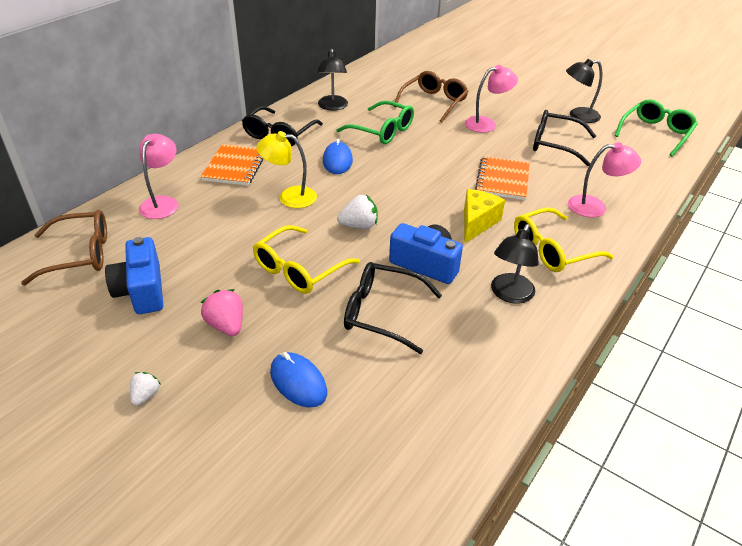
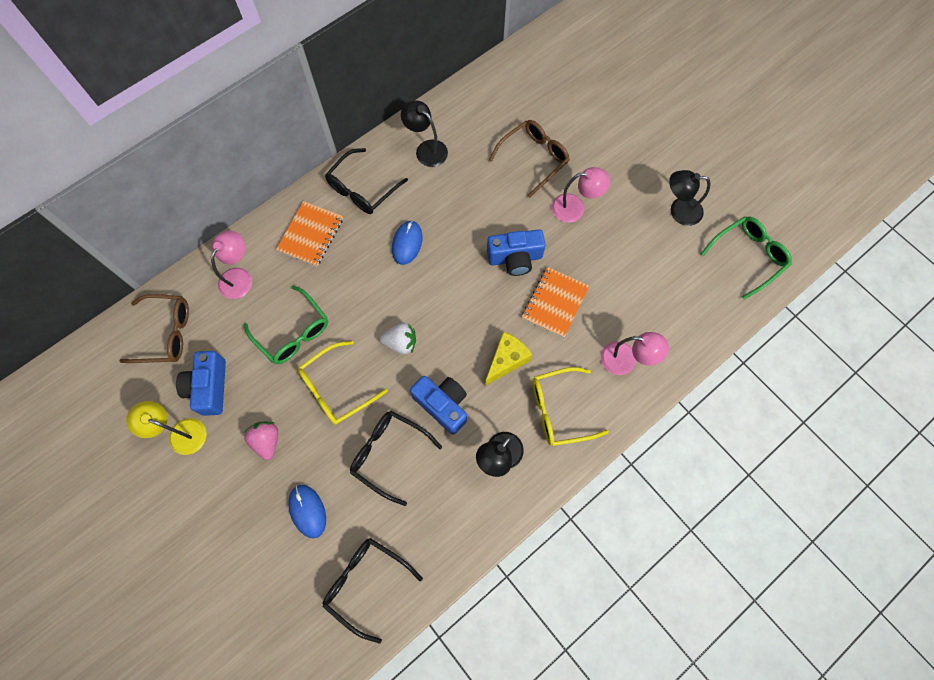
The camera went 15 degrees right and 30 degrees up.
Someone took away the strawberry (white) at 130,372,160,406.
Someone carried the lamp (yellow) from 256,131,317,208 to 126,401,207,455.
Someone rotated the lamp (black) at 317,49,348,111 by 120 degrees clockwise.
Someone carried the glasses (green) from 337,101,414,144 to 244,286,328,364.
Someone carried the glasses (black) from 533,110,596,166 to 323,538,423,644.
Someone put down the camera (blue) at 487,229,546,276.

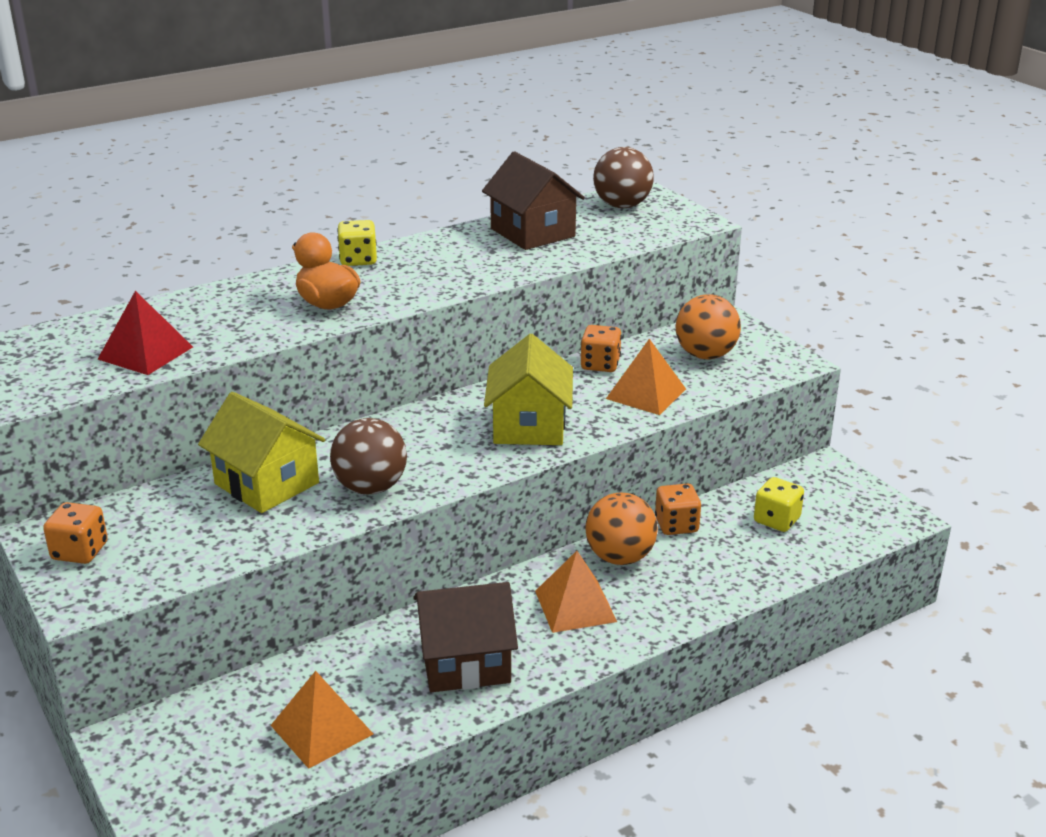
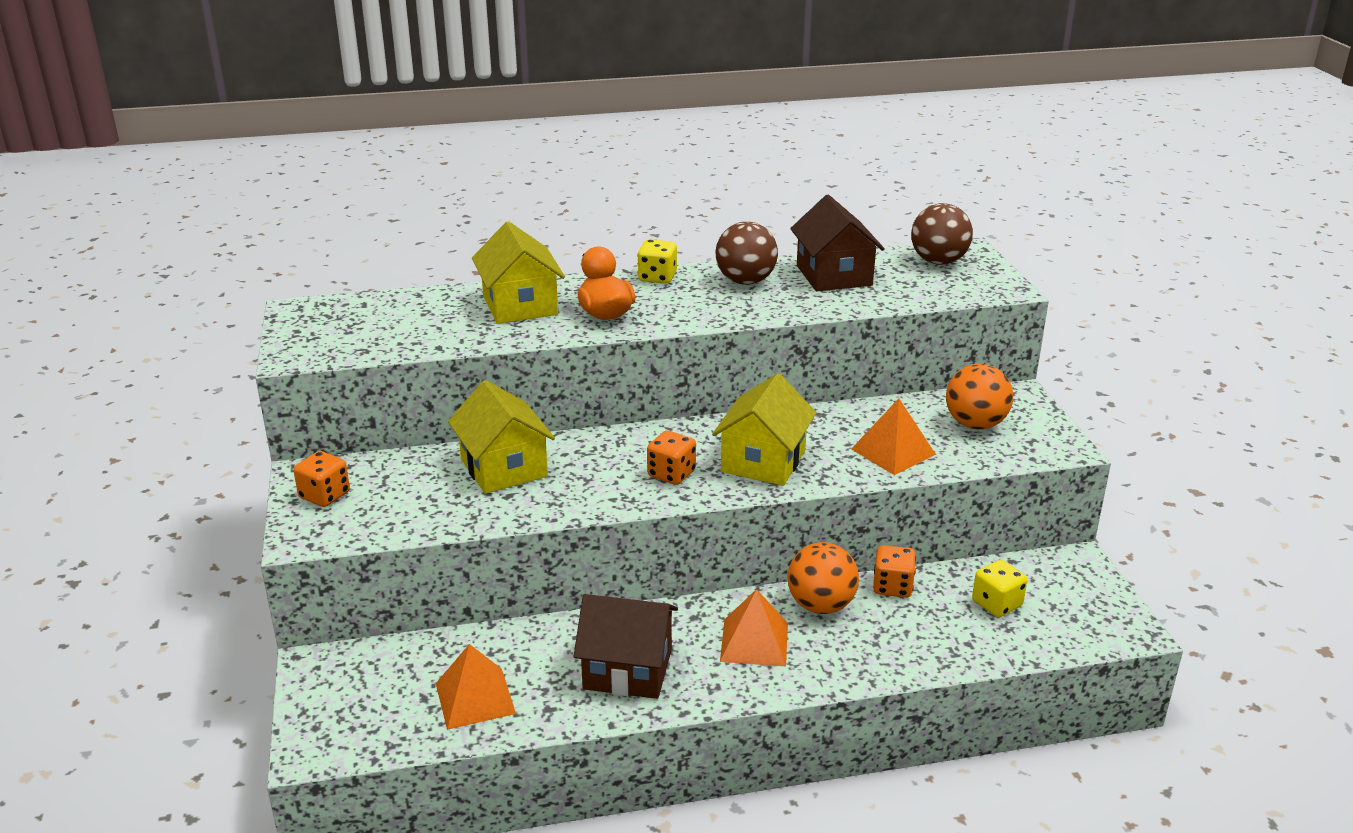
The camera went 20 degrees right and 0 degrees up.
Someone took away the pyramid (red) at 98,291,193,375.
Someone carried the ball (brown) from 330,418,407,494 to 715,222,778,285.
Someone carried the dice (orange) from 581,325,622,372 to 647,430,696,485.
Someone put down the house (yellow) at 472,221,565,324.

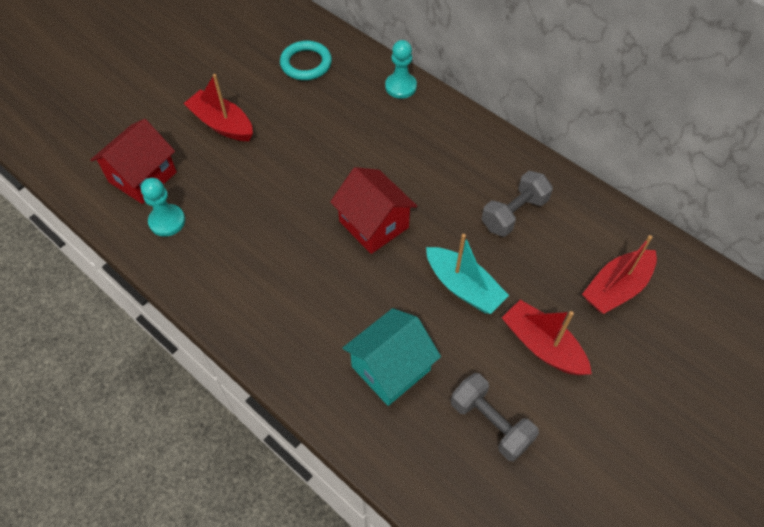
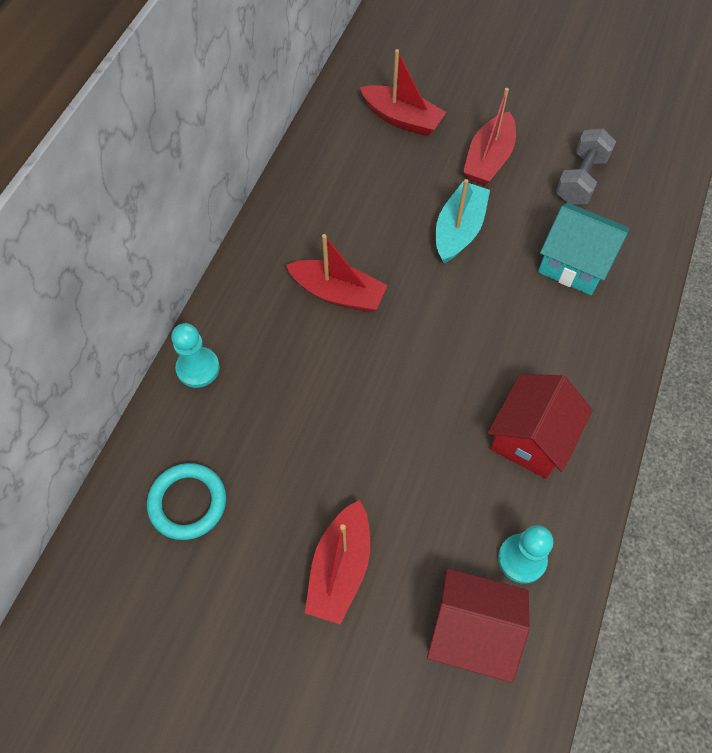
The camera went 110 degrees left and 5 degrees up.
Someone carried the house (red) from 330,167,417,254 to 488,374,593,479.
Someone took away the dumbbell (grey) at 482,171,553,237.
Someone put down the boat (red) at 286,234,388,312.

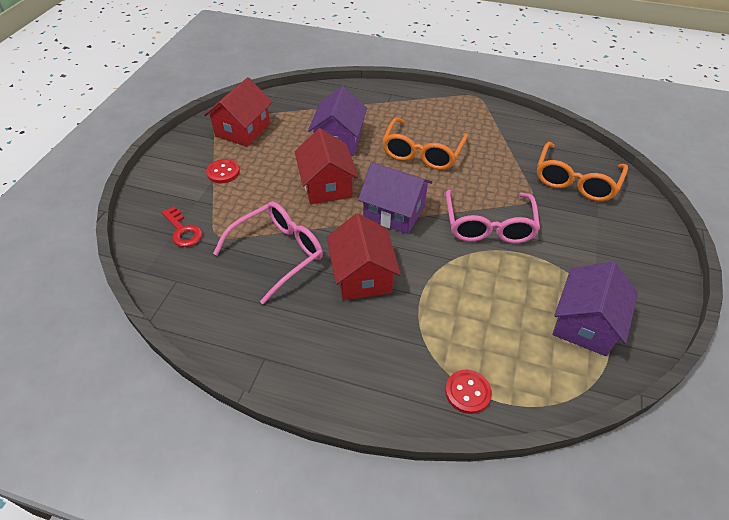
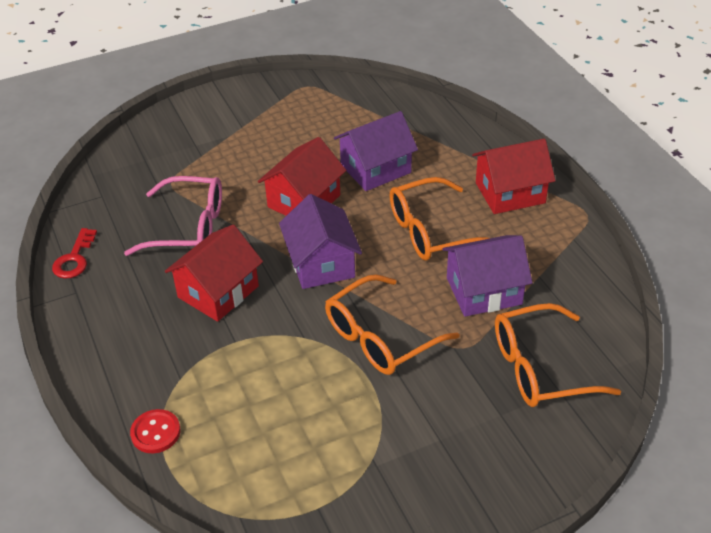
The camera went 50 degrees right and 5 degrees down.
Someone carried the key (red) from 162,206,203,247 to 52,228,97,279.
Someone carried the house (red) from 204,77,272,147 to 472,139,555,214.
Someone took away the button (red) at 206,159,240,183.
Someone repainted the glasses (pink) at 446,190,540,244, which became the glasses (orange) at 325,275,460,375.
Someone carried the house (purple) from 552,262,638,356 to 442,235,533,317.

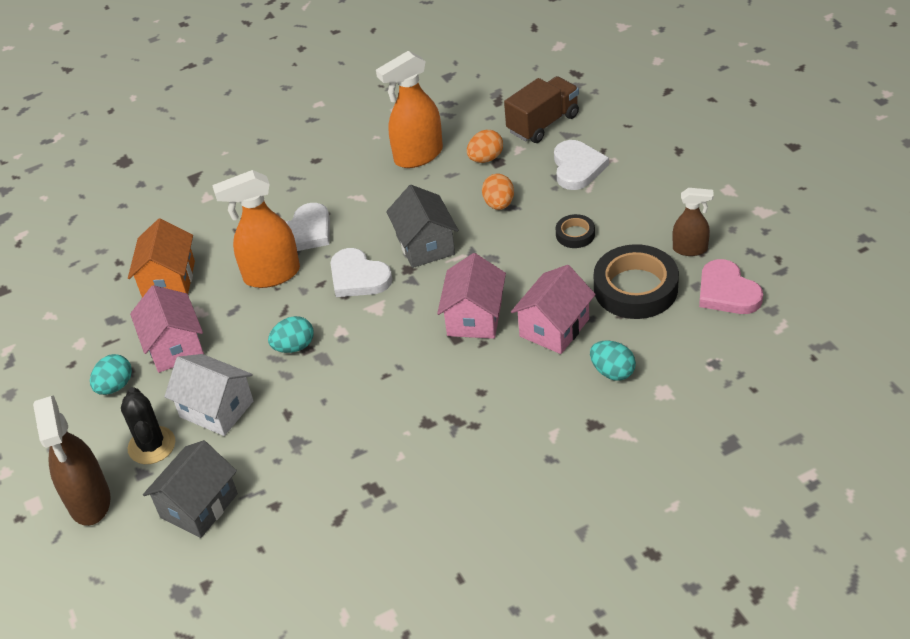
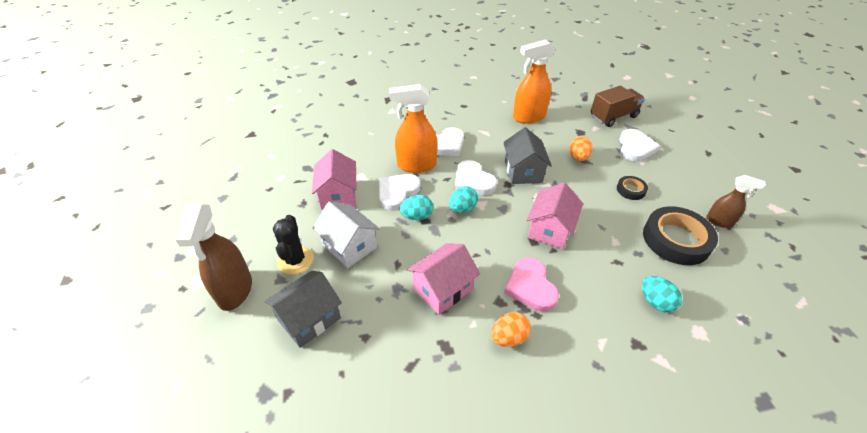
The camera went 10 degrees right and 0 degrees up.
Someone carried the egg (turquoise) from 90,354,132,395 to 449,186,478,213.
Someone took away the house (orange) at 128,219,195,298.
Someone carried the egg (orange) from 467,130,503,163 to 491,312,531,347.
Someone carried the house (pink) from 511,265,596,354 to 407,244,480,315.
Someone carried the heart (pink) from 699,259,763,314 to 504,257,559,312.
Someone put down the heart (white) at 379,174,421,211.

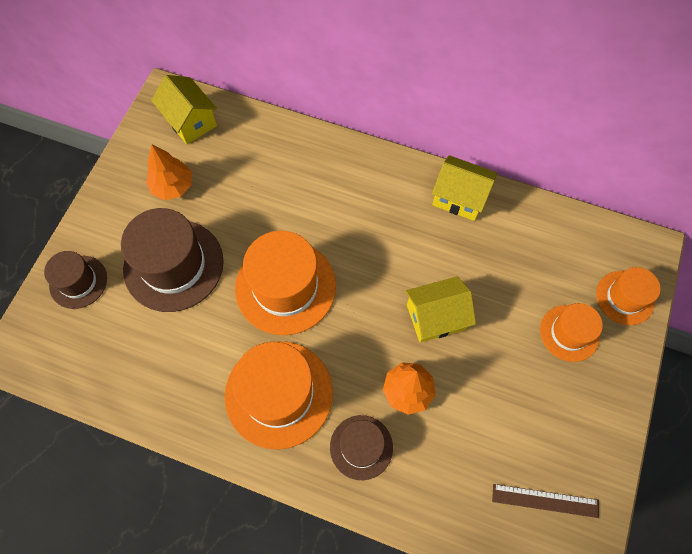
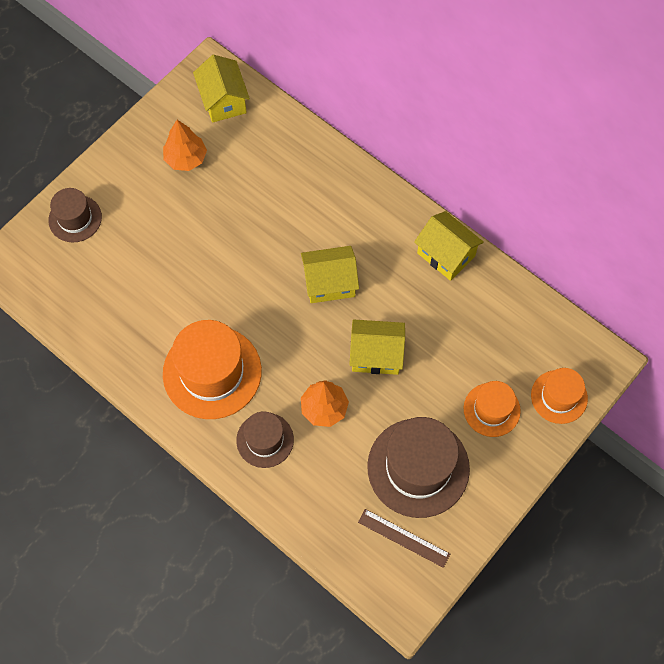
The camera went 20 degrees right and 0 degrees up.
Someone carried the hat (brown) from 121,208,224,312 to 367,417,470,518.
Someone took away the hat (orange) at 235,231,336,335.
Someone put down the house (yellow) at 301,246,359,303.

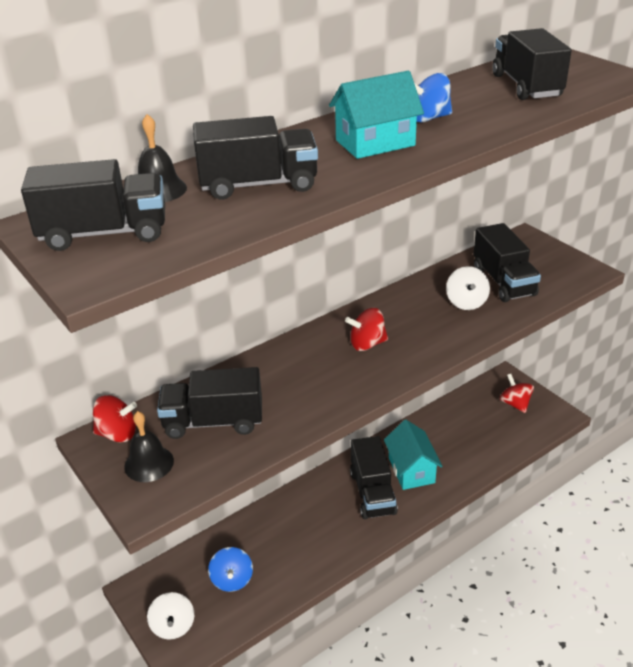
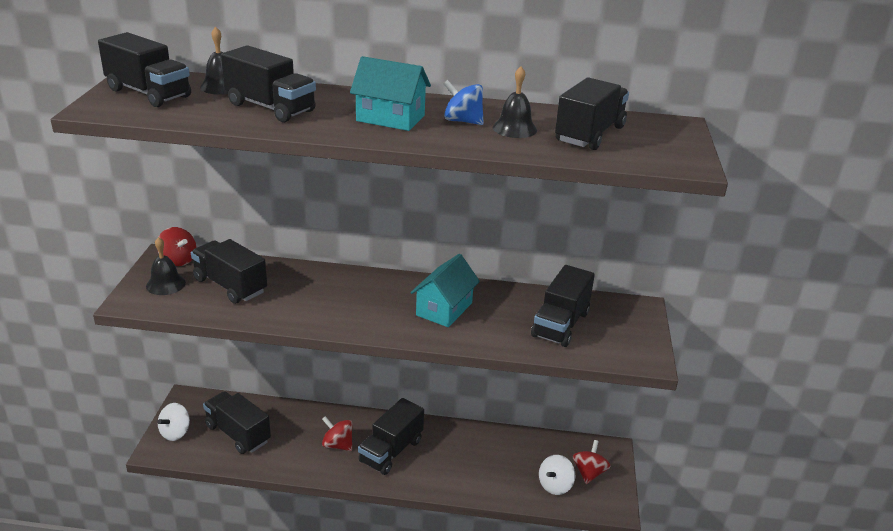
The camera went 40 degrees right and 5 degrees down.
Someone swapped the spinning top (blue) at 208,547,253,592 for the truck (black) at 203,391,271,454.
Someone carried the spinning top (red) from 345,308,388,351 to 322,416,353,451.
Someone carried the house (turquoise) from 384,420,443,490 to 411,254,480,327.
Someone carried the spinning top (white) from 446,266,490,310 to 539,455,575,495.
Someone put down the bell (black) at 493,66,537,138.

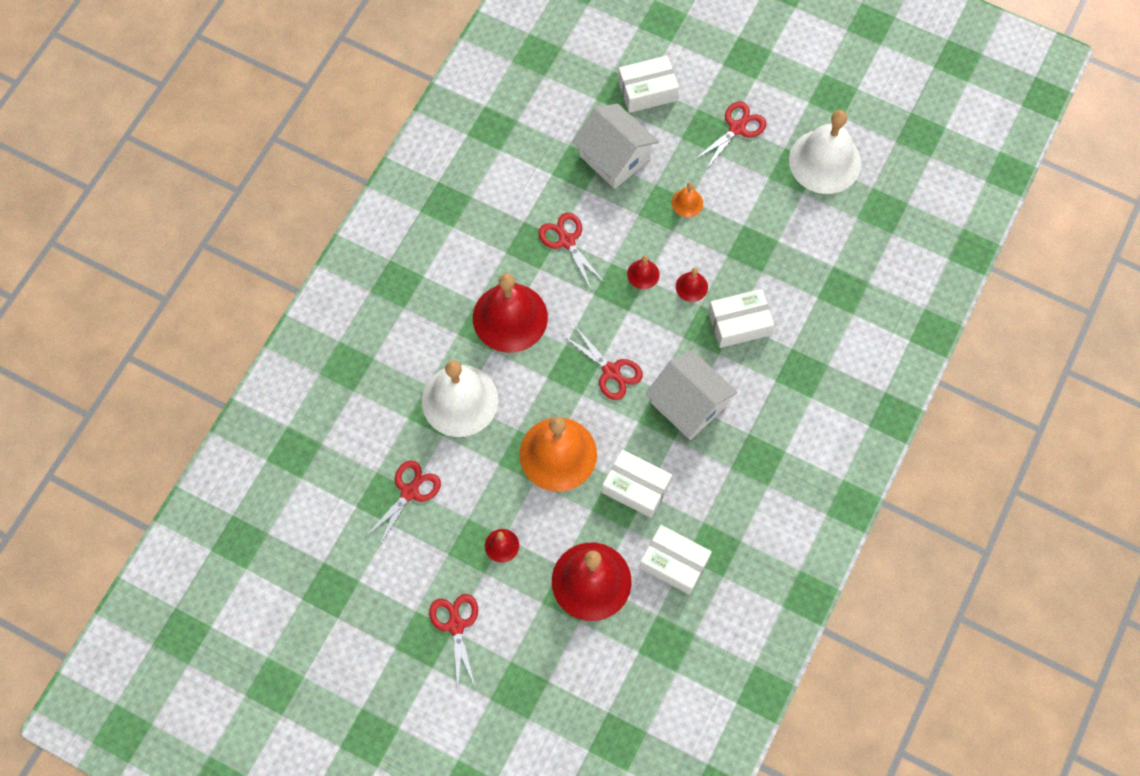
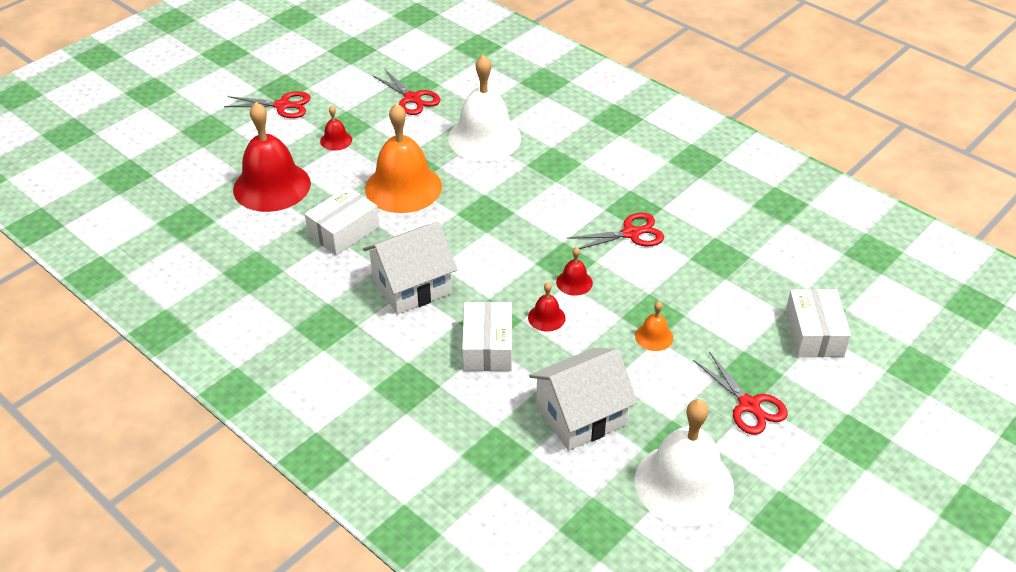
The camera went 105 degrees right and 25 degrees down.
Someone took away the bell (red) at 473,273,548,353.
Someone took away the scissors (red) at 563,326,643,400.
Someone carried the house (white) from 572,104,659,189 to 529,348,638,451.
Someone took away the box (white) at 639,525,712,595.

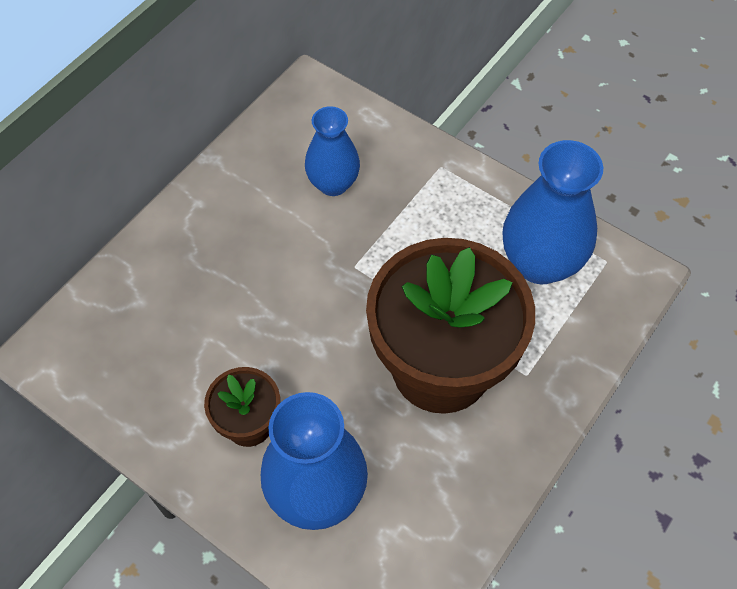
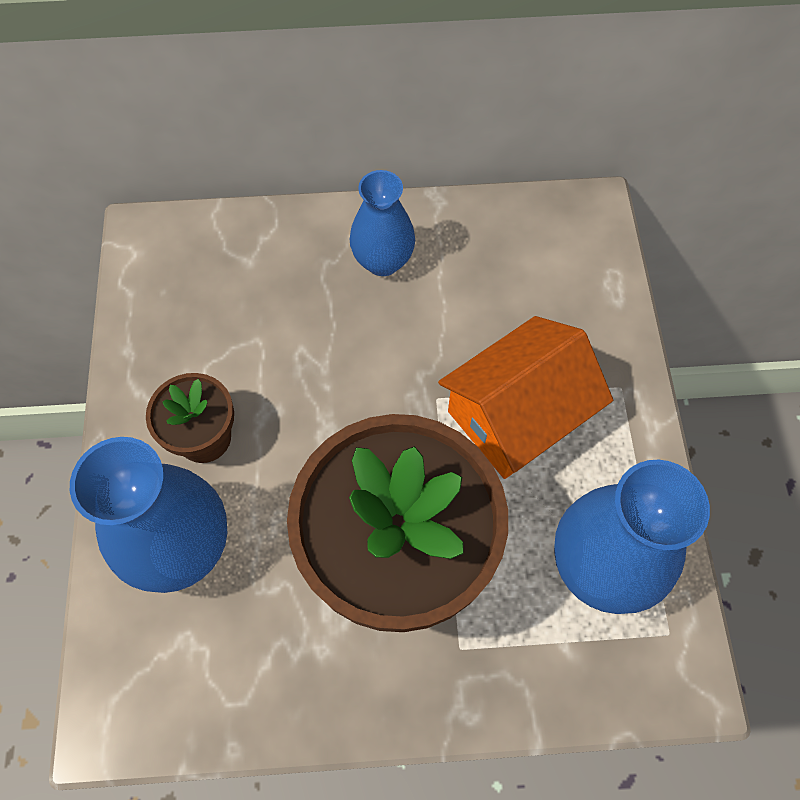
The camera went 50 degrees right and 5 degrees up.
Someone carried the vase (blue) from 305,106,360,196 to 350,170,415,276.
Someone put down the house (orange) at 438,316,613,479.

